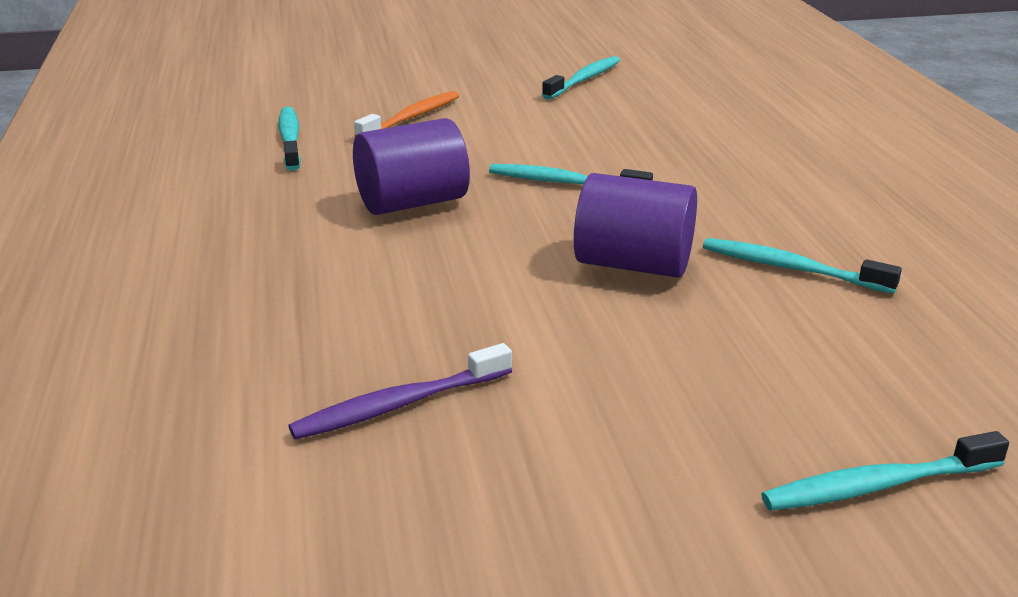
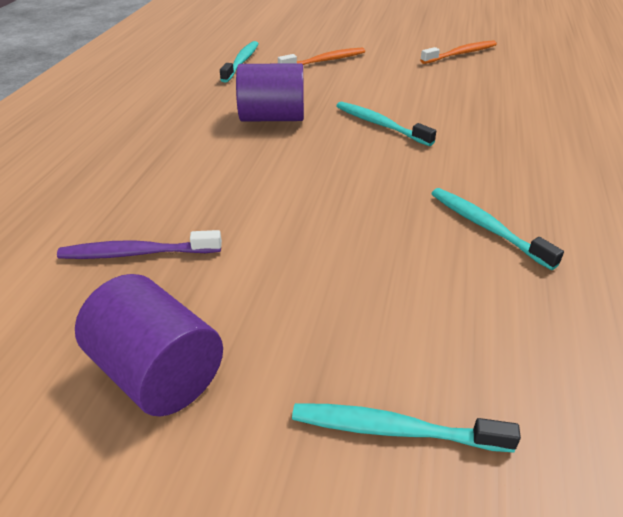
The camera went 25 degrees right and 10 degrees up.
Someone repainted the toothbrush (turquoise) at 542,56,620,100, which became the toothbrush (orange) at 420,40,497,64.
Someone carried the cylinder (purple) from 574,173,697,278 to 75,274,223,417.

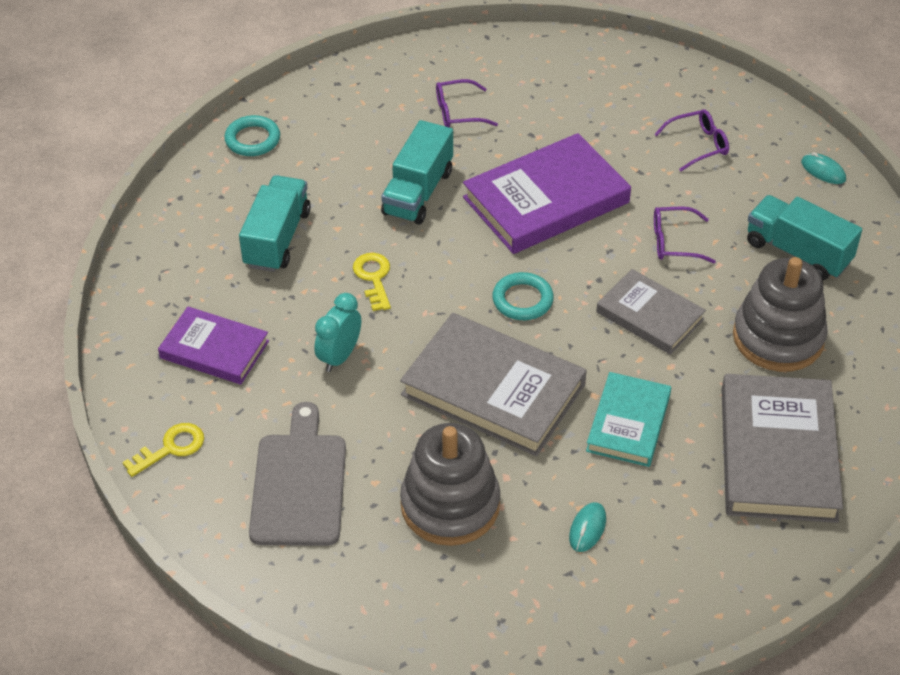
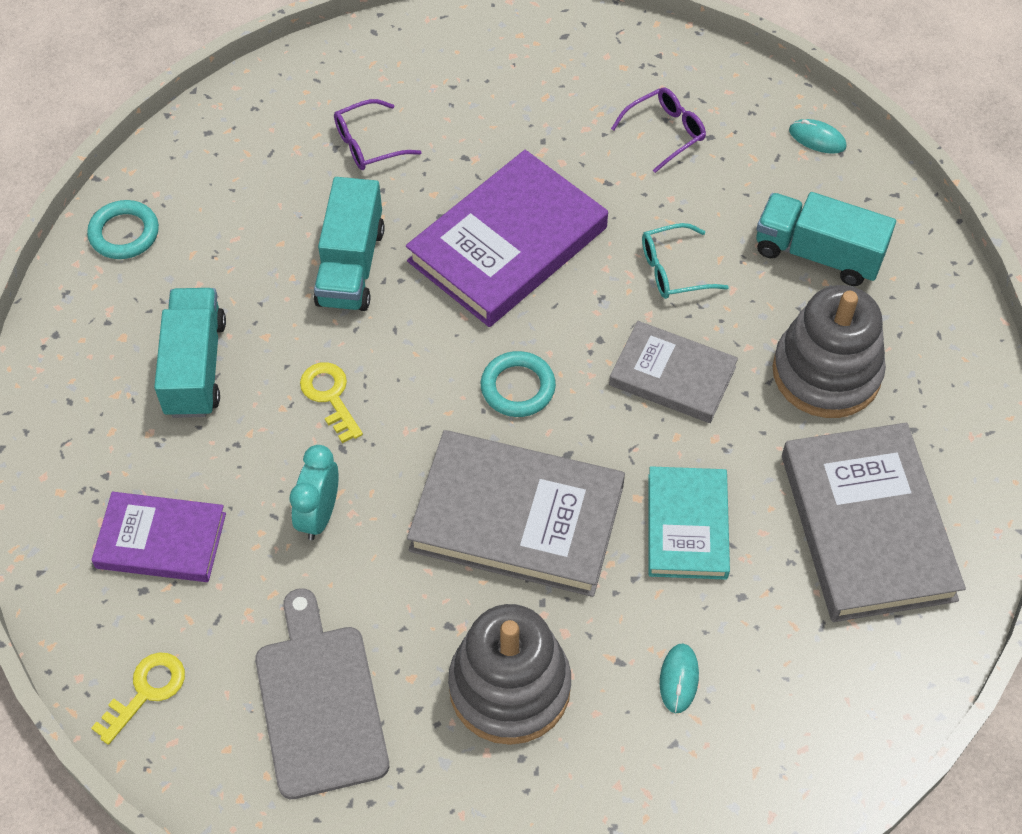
The camera went 15 degrees left and 10 degrees up.
Someone repainted the glasses (purple) at 654,207,716,264, which became the glasses (turquoise) at 642,223,729,299.

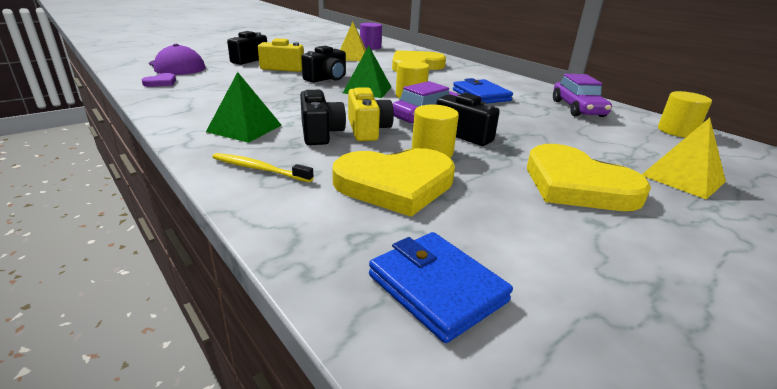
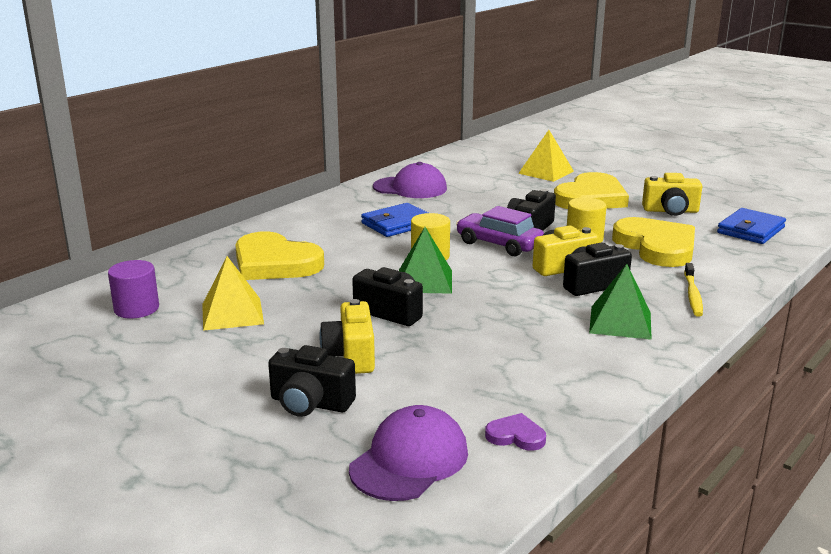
The camera went 100 degrees left and 5 degrees down.
Someone swapped the car (purple) at 553,74,612,117 for the cap (purple) at 373,162,447,198.
Someone took away the cylinder (yellow) at 658,91,712,137.
Someone put down the camera (yellow) at 642,173,702,216.

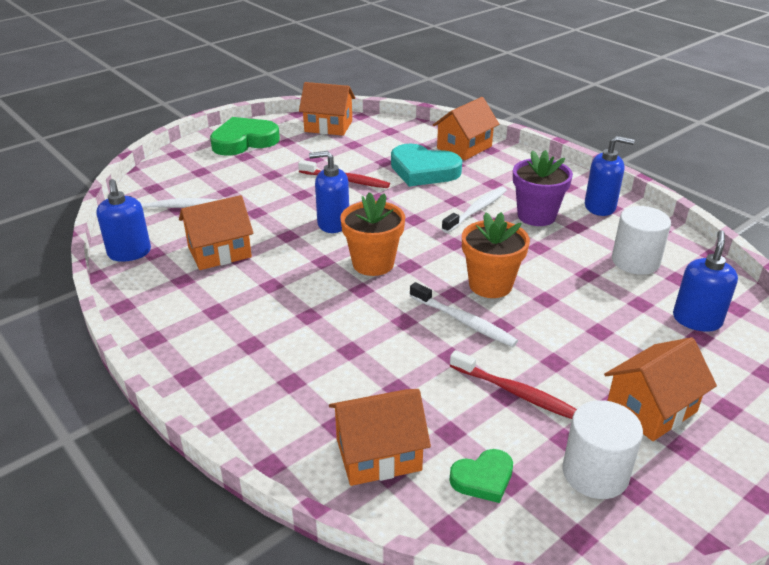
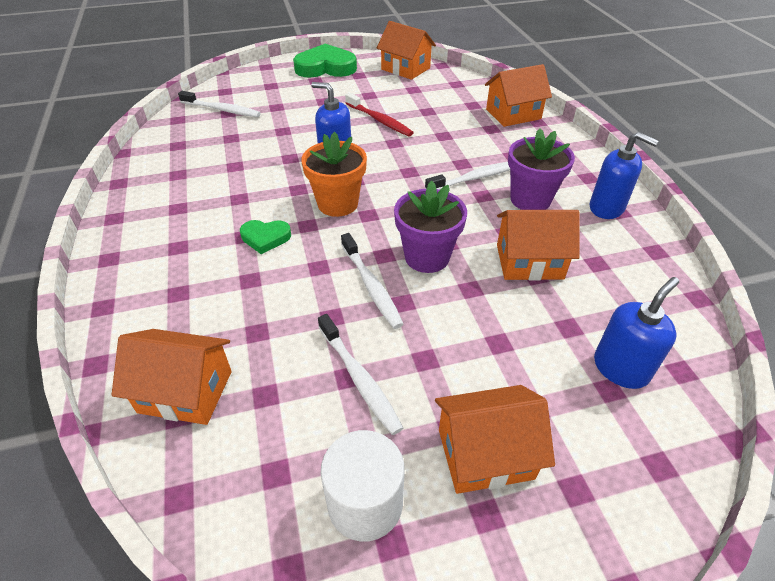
The camera went 25 degrees right and 10 degrees up.
Someone took away the soap dispenser (blue) at 96,179,151,262.
Someone carried the house (orange) from 179,195,254,270 to 497,210,580,281.
Someone took away the heart (turquoise) at 391,143,462,187.
Someone carried the heart (green) from 449,449,513,503 to 240,220,291,254.
Someone repainted the toothbrush (red) at 450,350,577,419, which became the toothbrush (white) at 318,314,403,435.
Someone repainted the flower pot (orange) at 462,212,530,298, which became the flower pot (purple) at 394,181,467,273.
Someone took away the cylinder (white) at 612,206,671,275.

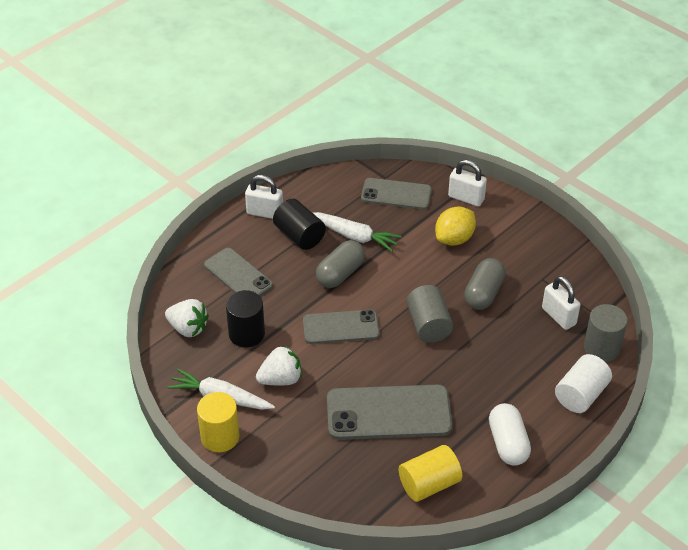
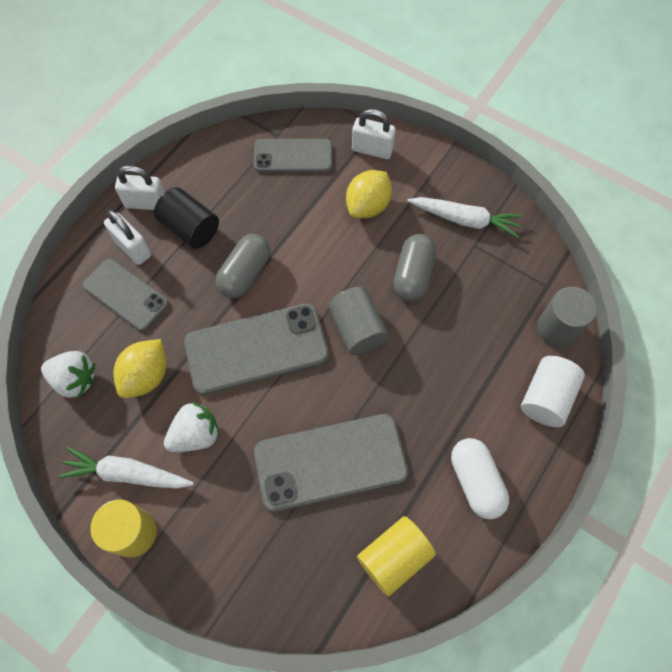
The camera went 10 degrees left and 20 degrees up.
Someone swapped the cylinder (black) at 226,290,265,348 for the lemon (yellow) at 113,339,167,398.
Someone scaled the phone (grey) at 303,310,380,344 by 1.55.
Someone carried the carrot (white) from 313,212,401,252 to 407,197,523,238.
Someone carried the padlock (white) from 542,276,580,330 to 104,210,151,265.

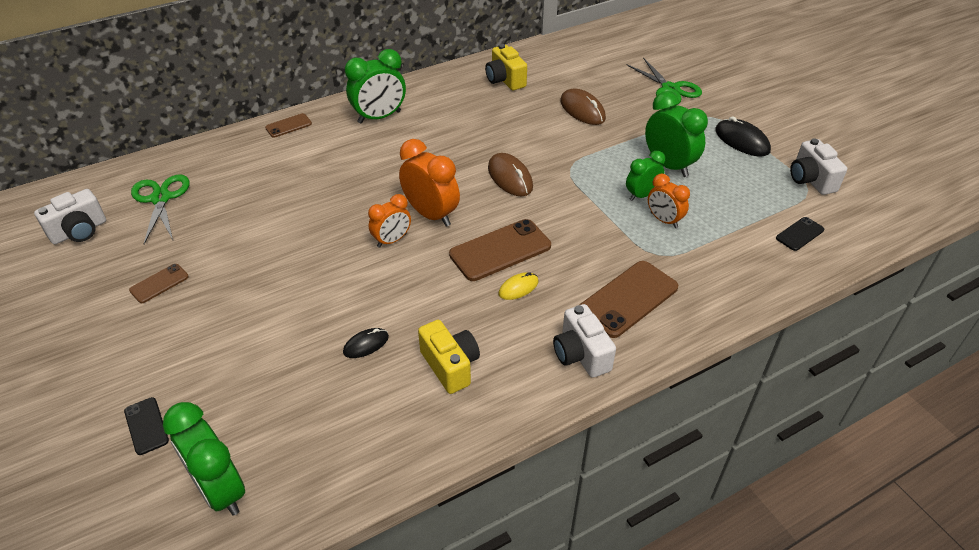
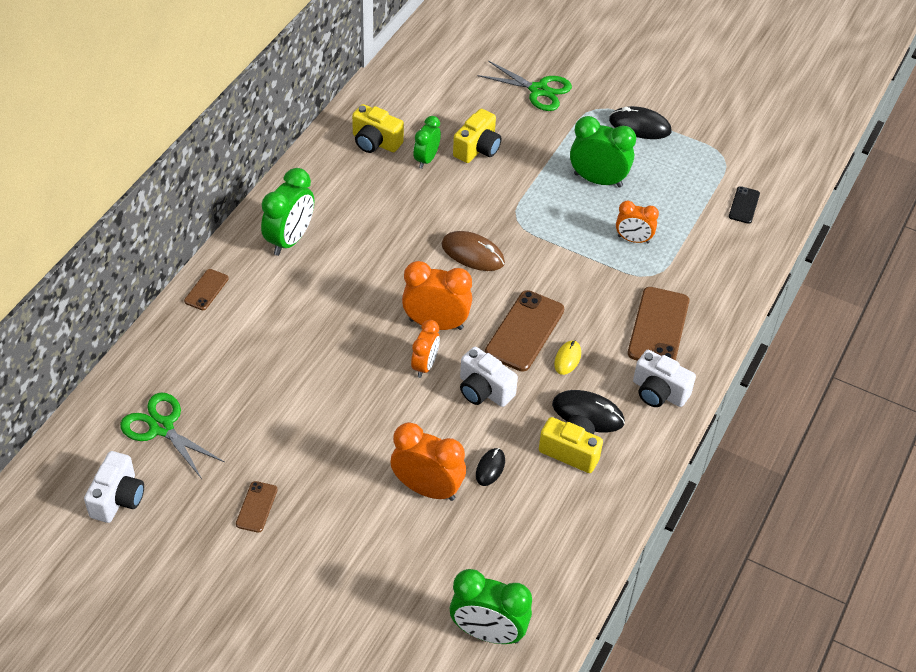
The camera went 35 degrees left and 5 degrees up.
Someone took away the phone (black) at 124,397,169,455.
Someone swapped the mouse (brown) at 560,88,606,125 for the camera (yellow) at 453,109,502,163.
Someone carried the clock (green) from 626,151,665,201 to 414,116,441,169.
Someone carried the camera (white) from 790,138,847,195 to 460,347,518,407.
Someone put down the clock (orange) at 390,422,466,501.
Someone put down the mouse (black) at 552,390,625,432.

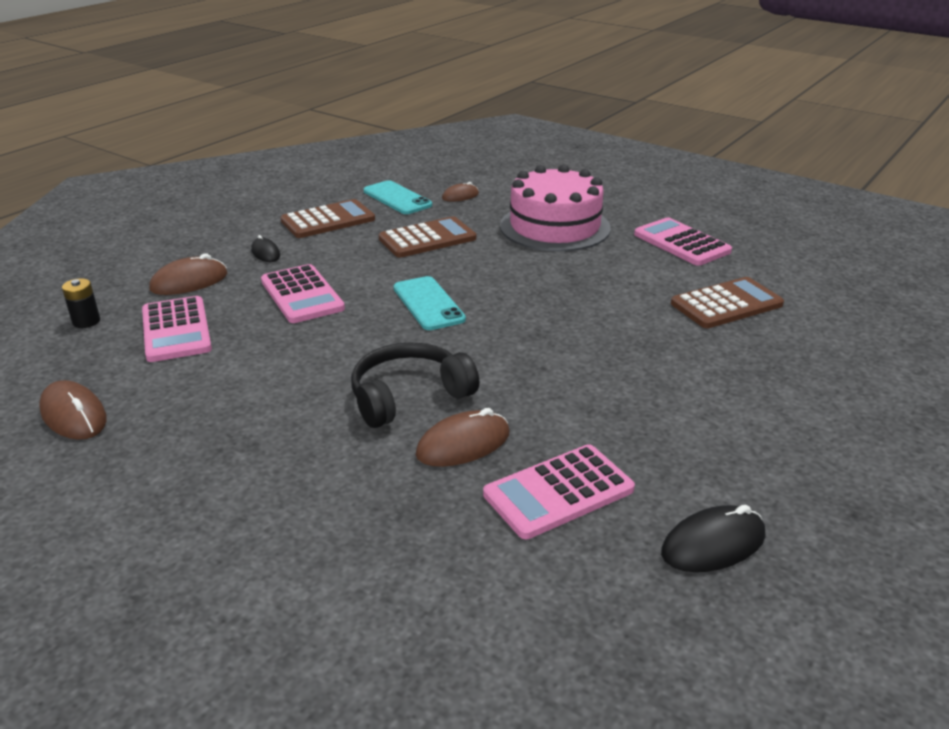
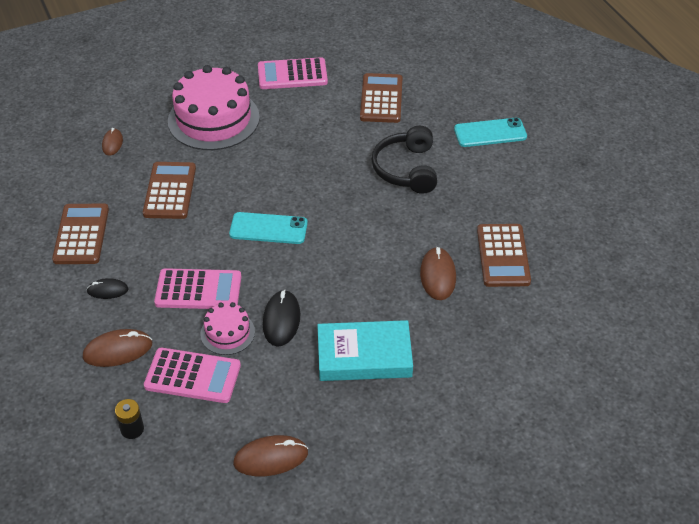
The camera went 60 degrees left and 15 degrees up.
Someone rotated the mouse (brown) at 149,254,227,295 by 75 degrees clockwise.
Someone carried the headphones (black) from 351,342,479,428 to 372,126,437,194.
Someone carried the phone (turquoise) from 364,180,432,214 to 454,118,527,147.
Someone repainted the calculator (pink) at 483,444,635,539, which became the calculator (brown) at 477,224,531,287.
Someone carried the mouse (black) from 661,505,765,572 to 263,290,300,347.
Someone put down the cake (pink) at 201,302,255,355.
Someone put down the book (turquoise) at 317,320,413,381.

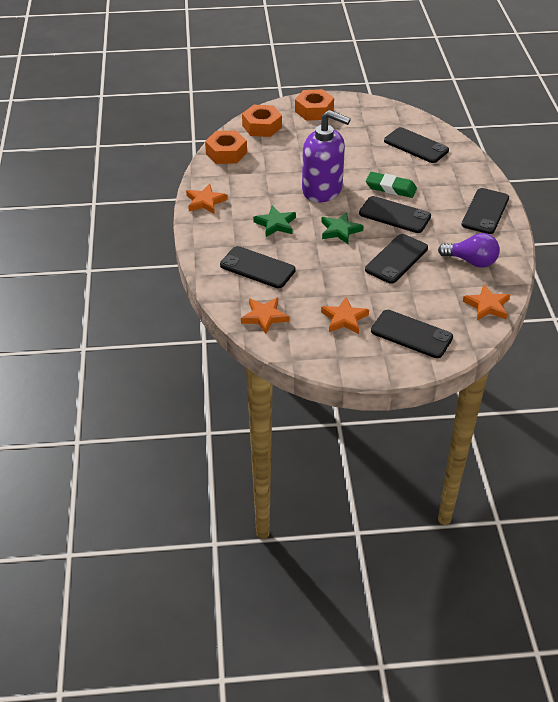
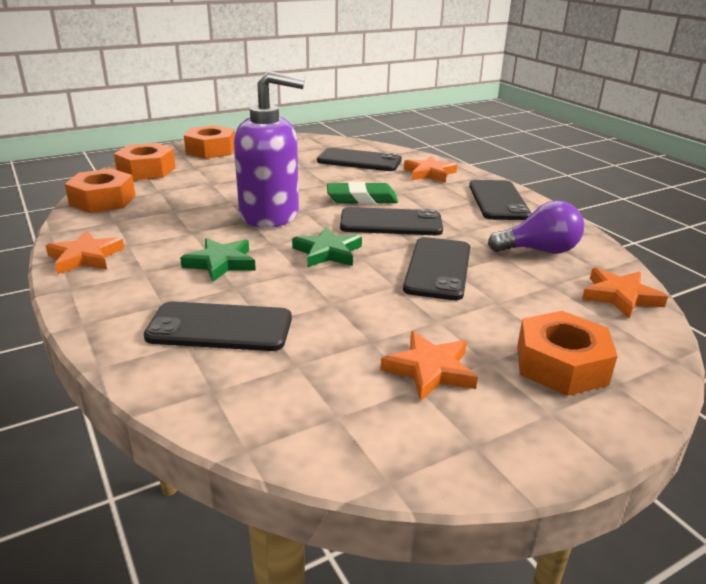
The camera went 25 degrees left and 15 degrees down.
Someone carried the star (orange) from 241,297,289,334 to 404,156,457,183.
Someone swapped the phone (black) at 371,310,453,358 for the nut (orange) at 517,311,618,396.

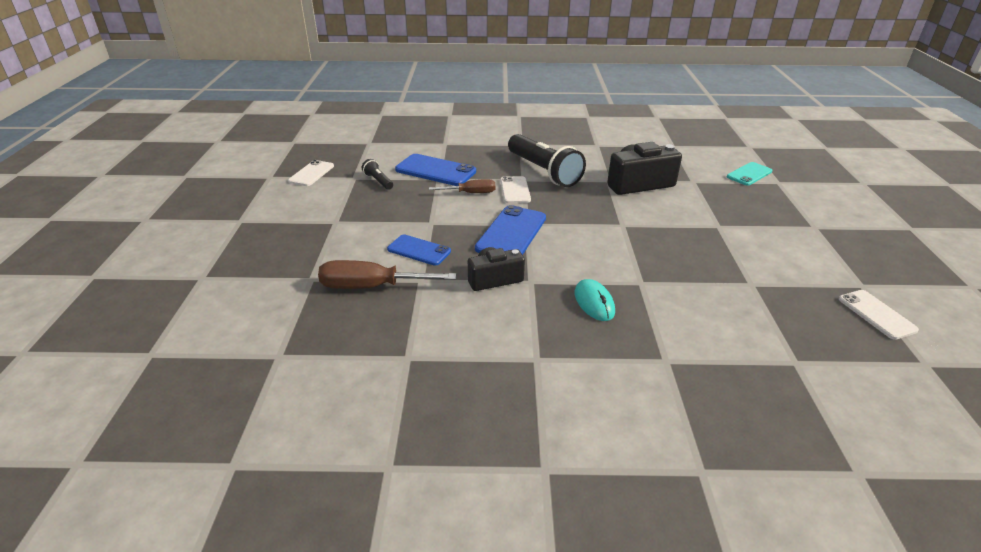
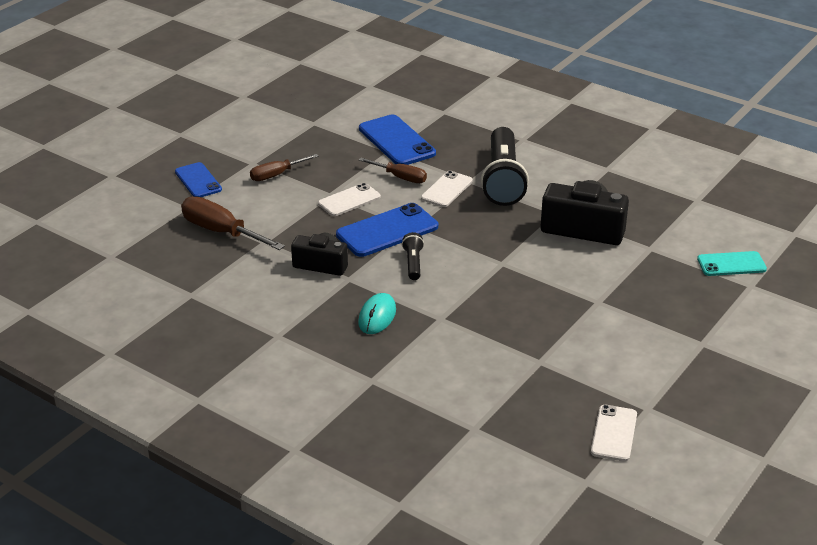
The camera went 35 degrees right and 0 degrees up.
Someone carried the phone (white) from 288,160,334,186 to 318,183,381,216.
Someone carried the flashlight (black) from 362,159,393,190 to 402,232,424,280.
Someone carried the phone (blue) from 387,235,451,266 to 175,162,222,197.
Someone put down the screwdriver (brown) at 250,154,319,181.

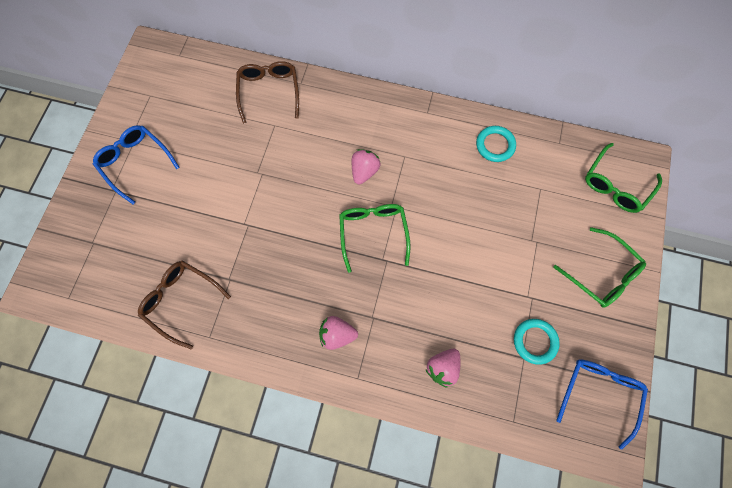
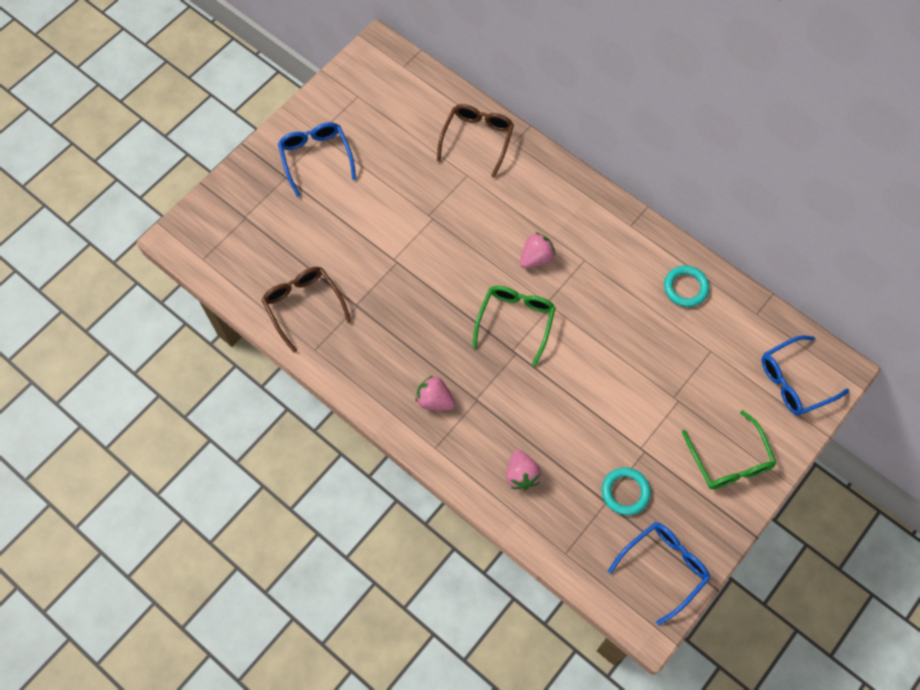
The camera went 25 degrees right and 5 degrees down.
Someone rotated the strawberry (pink) at 425,349,460,388 by 75 degrees counterclockwise.
Someone repainted the glasses (green) at 585,143,662,213, which became the glasses (blue) at 762,336,849,415.

